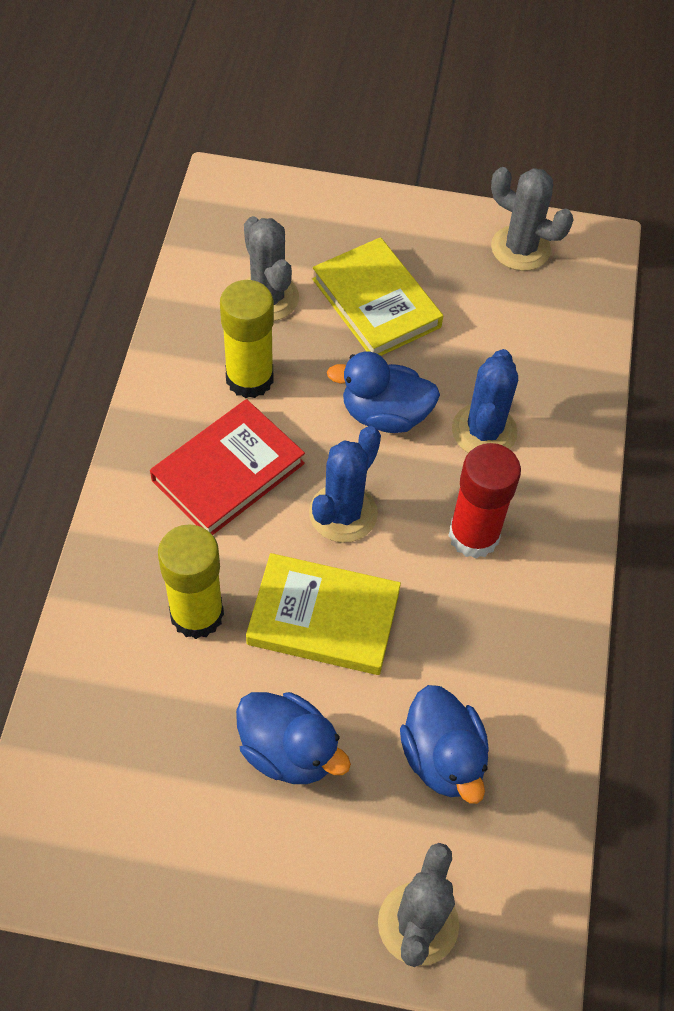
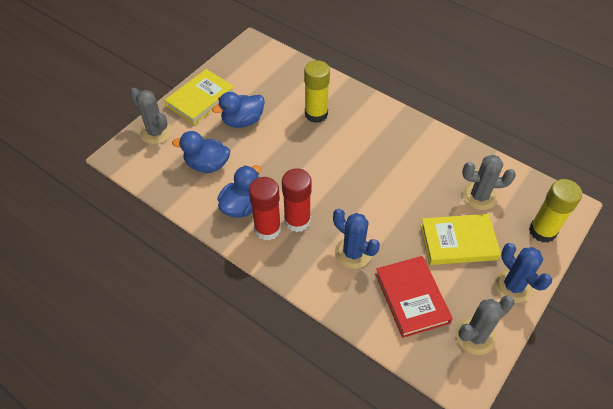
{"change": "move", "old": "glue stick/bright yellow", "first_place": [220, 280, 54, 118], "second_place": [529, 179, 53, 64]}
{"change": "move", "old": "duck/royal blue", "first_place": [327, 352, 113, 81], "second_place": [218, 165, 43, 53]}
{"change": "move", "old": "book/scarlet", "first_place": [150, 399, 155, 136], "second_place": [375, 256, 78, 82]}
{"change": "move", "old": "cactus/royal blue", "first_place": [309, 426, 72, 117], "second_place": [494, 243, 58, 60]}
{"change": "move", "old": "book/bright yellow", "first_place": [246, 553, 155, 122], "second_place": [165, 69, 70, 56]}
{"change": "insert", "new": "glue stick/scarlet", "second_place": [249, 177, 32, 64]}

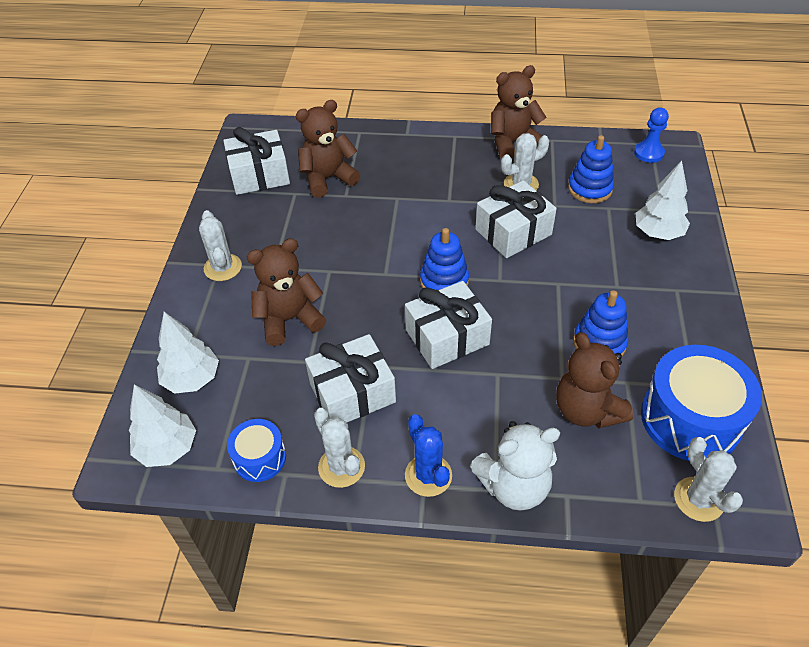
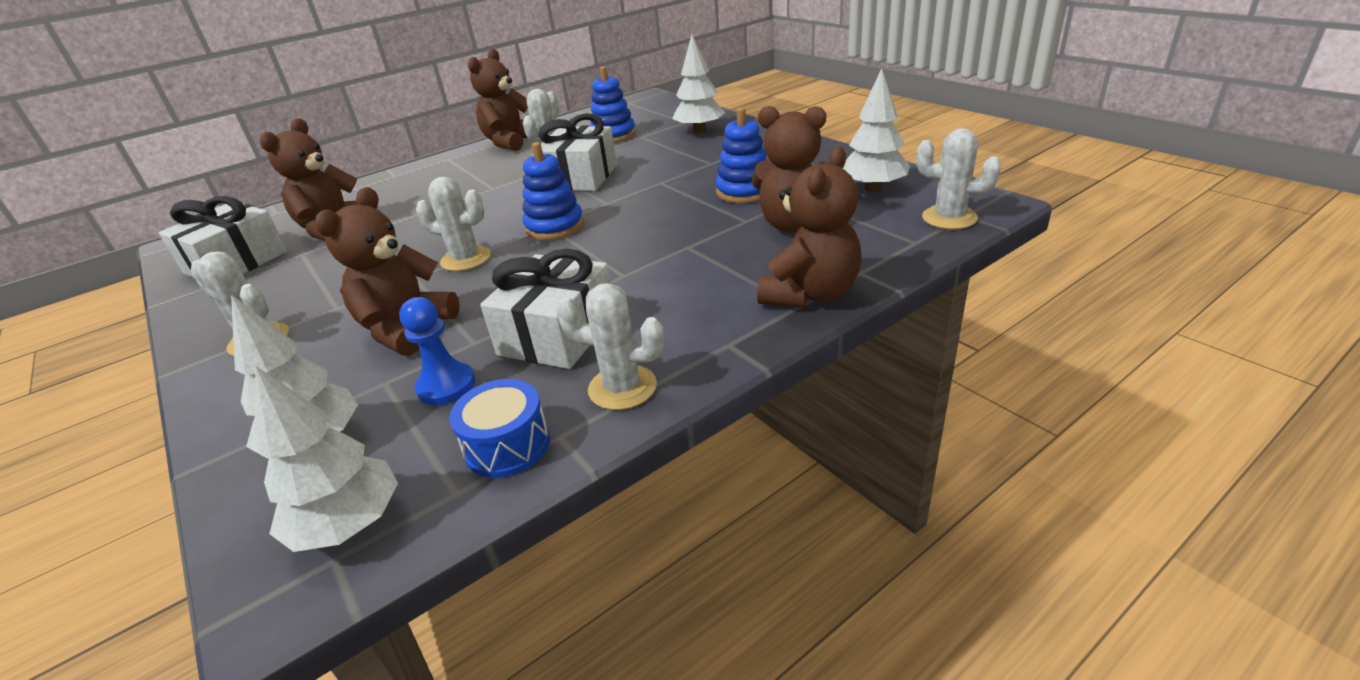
{"change": "move", "old": "pawn/royal blue", "first_place": [634, 107, 35, 56], "second_place": [399, 297, 76, 108]}
{"change": "delete", "old": "wrapped gift/snow-white", "first_place": [405, 281, 87, 88]}
{"change": "replace", "old": "snare drum/royal blue", "new": "tree/snow-white", "first_place": [641, 345, 121, 116], "second_place": [843, 68, 67, 124]}
{"change": "delete", "old": "cactus/royal blue", "first_place": [405, 414, 47, 83]}
{"change": "recolor", "old": "stuffed bear/snow-white", "new": "stuffed bear/russet", "first_place": [470, 421, 90, 90], "second_place": [757, 147, 105, 161]}
{"change": "insert", "new": "cactus/snow-white", "second_place": [416, 177, 75, 94]}

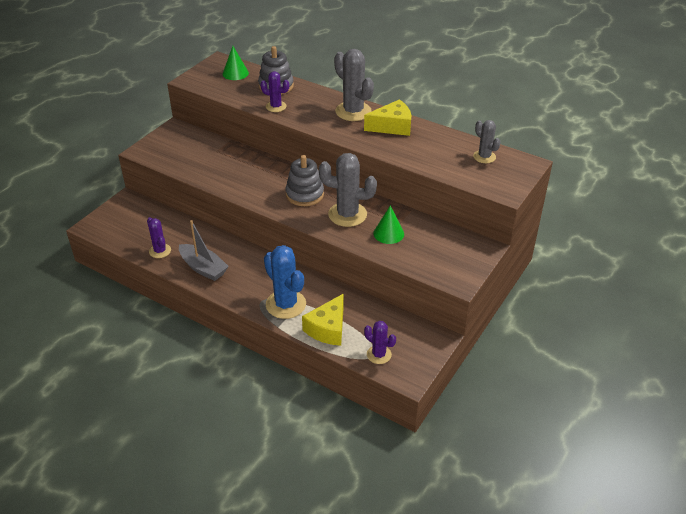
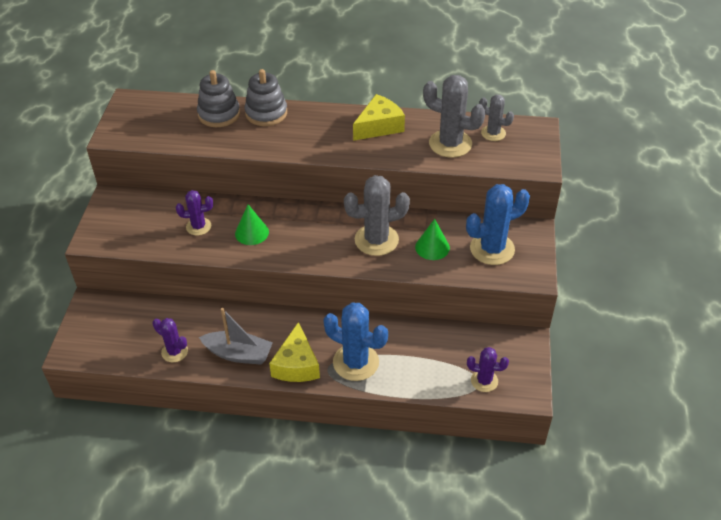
{"change": "move", "old": "solid cone/emerald", "first_place": [223, 46, 26, 34], "second_place": [235, 205, 34, 40]}
{"change": "move", "old": "cactus/grey", "first_place": [334, 49, 40, 72], "second_place": [423, 75, 63, 83]}
{"change": "move", "old": "cactus/purple", "first_place": [260, 71, 29, 41], "second_place": [176, 190, 37, 46]}
{"change": "move", "old": "stacking toy/grey", "first_place": [285, 155, 39, 51], "second_place": [245, 69, 42, 57]}
{"change": "move", "old": "piece of cheese/bright yellow", "first_place": [302, 293, 42, 53], "second_place": [269, 322, 51, 60]}
{"change": "insert", "new": "cactus/royal blue", "second_place": [466, 184, 64, 81]}

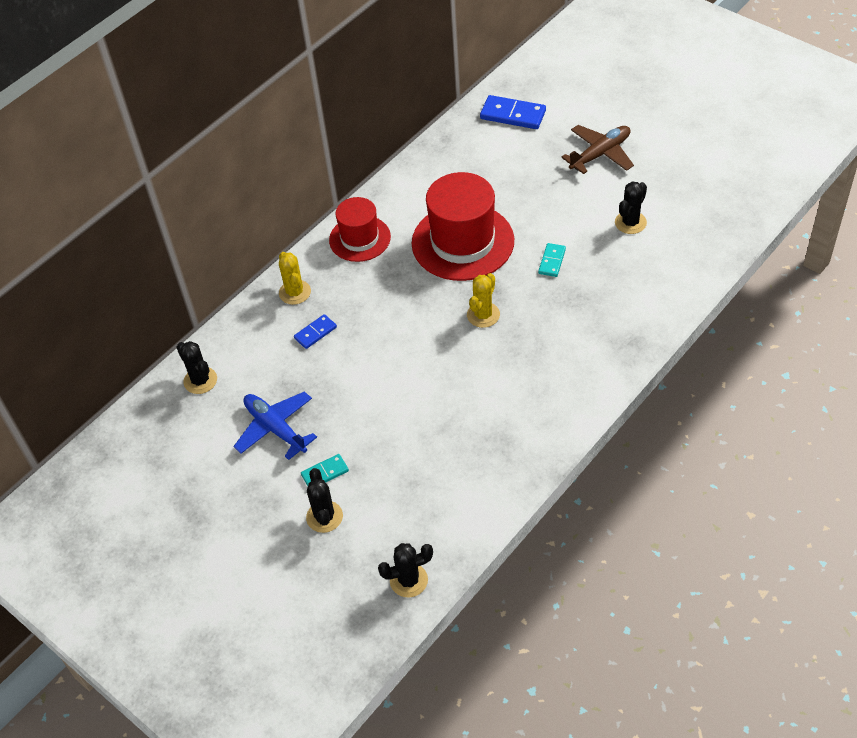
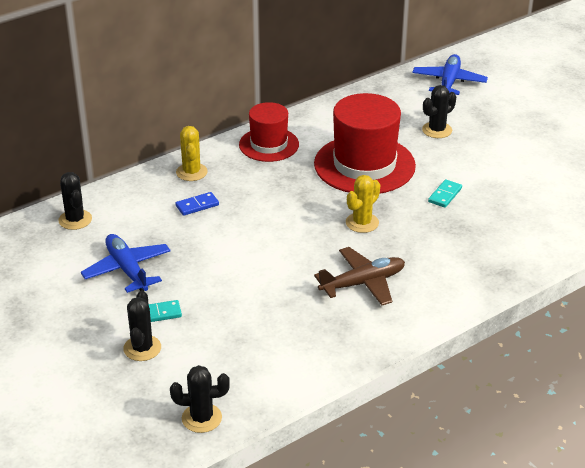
{"change": "replace", "old": "domino piece/royal blue", "new": "aeroplane/royal blue", "first_place": [480, 95, 66, 34], "second_place": [412, 54, 76, 41]}
{"change": "move", "old": "aeroplane/russet", "first_place": [561, 125, 73, 49], "second_place": [314, 247, 91, 58]}
{"change": "move", "old": "cactus/black", "first_place": [615, 181, 32, 53], "second_place": [422, 85, 34, 53]}

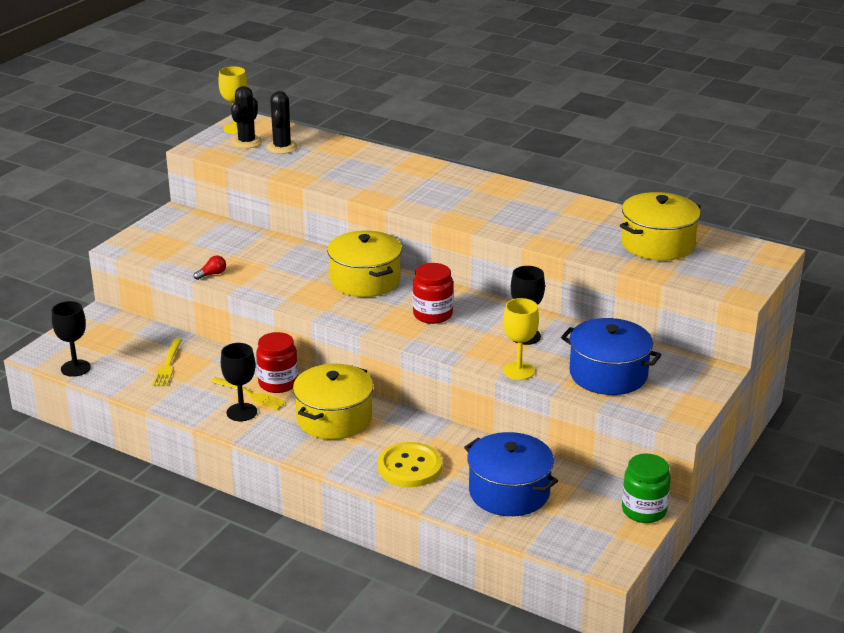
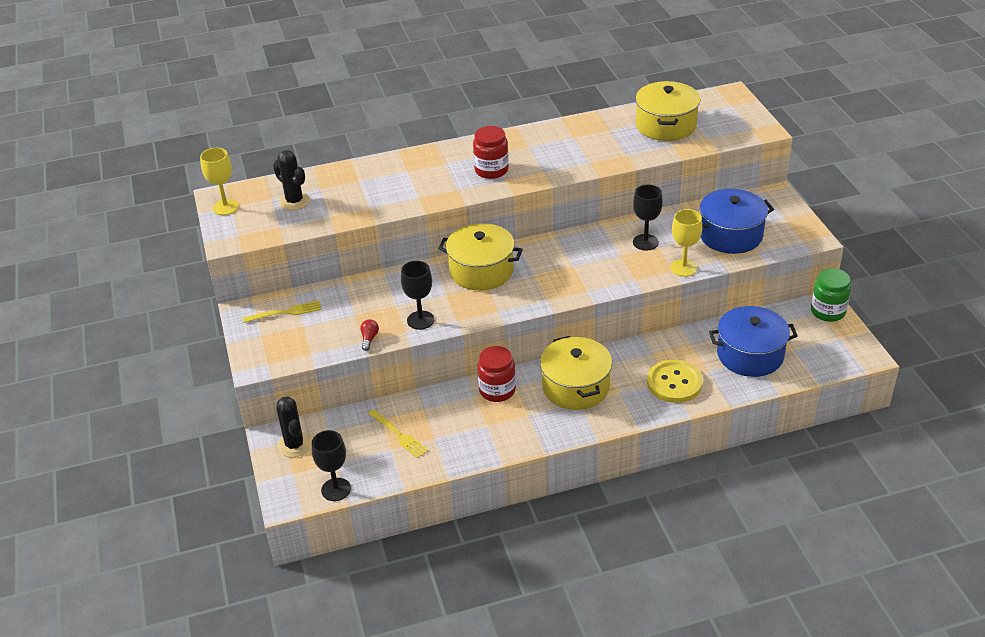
{"change": "move", "old": "cactus/black", "first_place": [231, 86, 31, 63], "second_place": [276, 397, 36, 60]}
{"change": "move", "old": "jam jar/scarlet", "first_place": [413, 263, 41, 61], "second_place": [473, 126, 36, 53]}
{"change": "move", "old": "wine glass/black", "first_place": [221, 343, 36, 78], "second_place": [401, 261, 33, 69]}
{"change": "move", "old": "fork/bright yellow", "first_place": [211, 377, 75, 33], "second_place": [243, 301, 78, 22]}

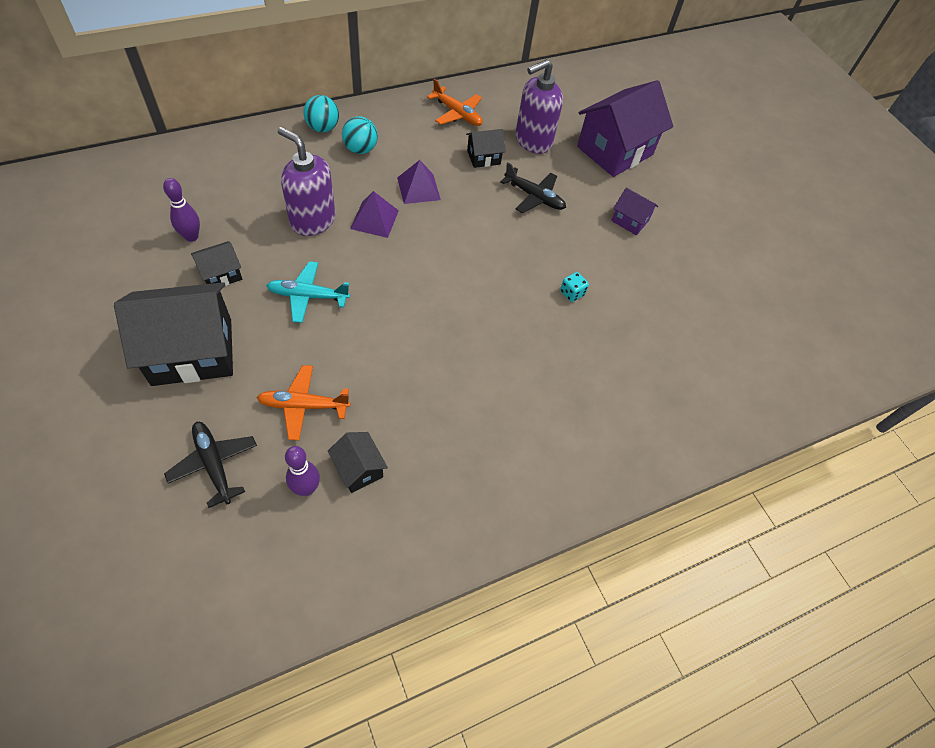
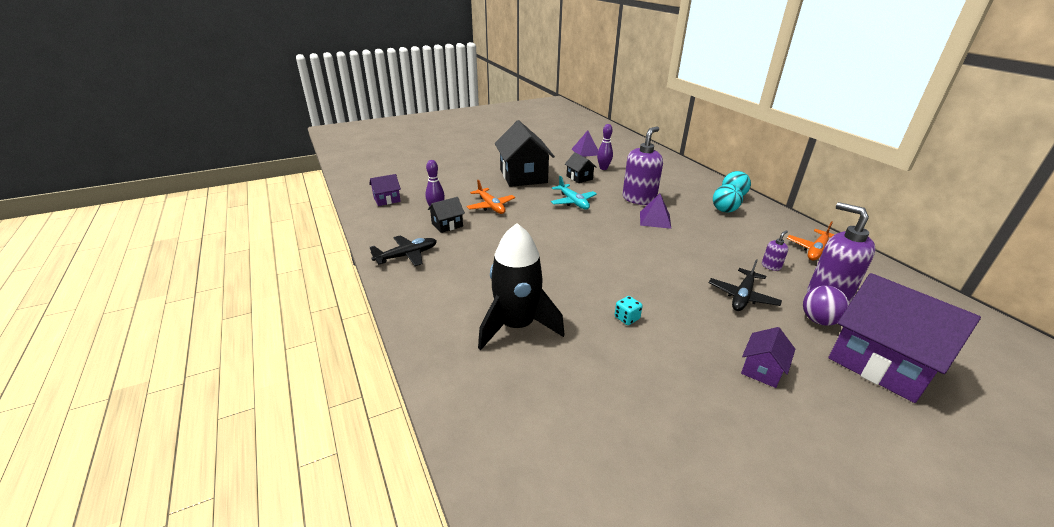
{"change": "replace", "old": "house/black", "new": "soap pump/purple", "first_place": [466, 129, 40, 39], "second_place": [762, 230, 26, 41]}
{"change": "move", "old": "solid pyramid/purple", "first_place": [397, 160, 44, 44], "second_place": [572, 130, 26, 27]}
{"change": "rotate", "old": "aeroplane/teal", "first_place": [266, 261, 84, 62], "second_place": [551, 176, 46, 33], "degrees": 150}
{"change": "rotate", "old": "aeroplane/orange", "first_place": [257, 365, 93, 75], "second_place": [467, 180, 48, 34], "degrees": 150}
{"change": "move", "old": "aeroplane/black", "first_place": [164, 422, 93, 86], "second_place": [370, 235, 67, 31]}
{"change": "insert", "new": "house/purple", "second_place": [369, 174, 32, 32]}
{"change": "insert", "new": "toy rocket/black", "second_place": [478, 223, 87, 127]}
{"change": "insert", "new": "play ball/purple", "second_place": [803, 285, 46, 41]}

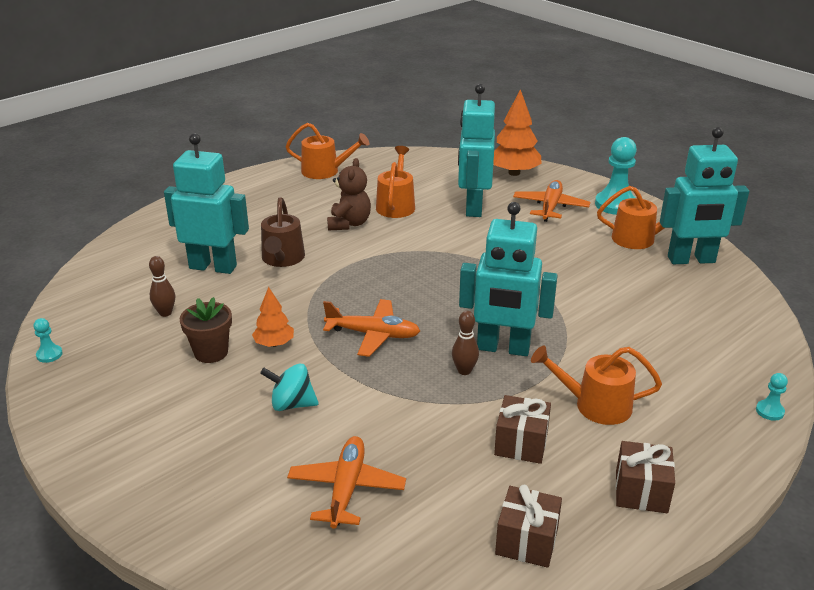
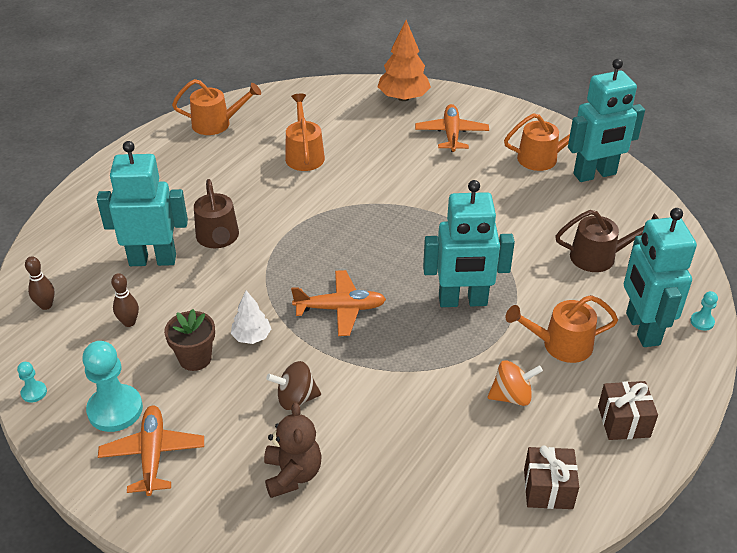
{"change": "move", "old": "robot figure/teal", "first_place": [458, 84, 37, 133], "second_place": [624, 208, 73, 139]}
{"change": "move", "old": "pawn/teal", "first_place": [595, 137, 42, 78], "second_place": [82, 341, 61, 91]}
{"change": "move", "old": "stuffed bear/russet", "first_place": [327, 158, 44, 72], "second_place": [264, 403, 58, 95]}
{"change": "recolor", "old": "tree/orange", "new": "tree/snow-white", "first_place": [252, 287, 42, 60], "second_place": [231, 290, 40, 54]}
{"change": "move", "old": "tenpin/russet", "first_place": [452, 311, 27, 64], "second_place": [25, 256, 30, 54]}
{"change": "recolor", "old": "spinning top/teal", "new": "spinning top/russet", "first_place": [260, 363, 59, 48], "second_place": [266, 361, 55, 49]}
{"change": "replace", "old": "wrapped gift/russet", "new": "spinning top/orange", "first_place": [494, 395, 57, 69], "second_place": [488, 360, 55, 46]}
{"change": "move", "old": "aeroplane/orange", "first_place": [287, 436, 119, 93], "second_place": [98, 405, 106, 91]}
{"change": "insert", "new": "sprinkling can/russet", "second_place": [555, 210, 104, 62]}

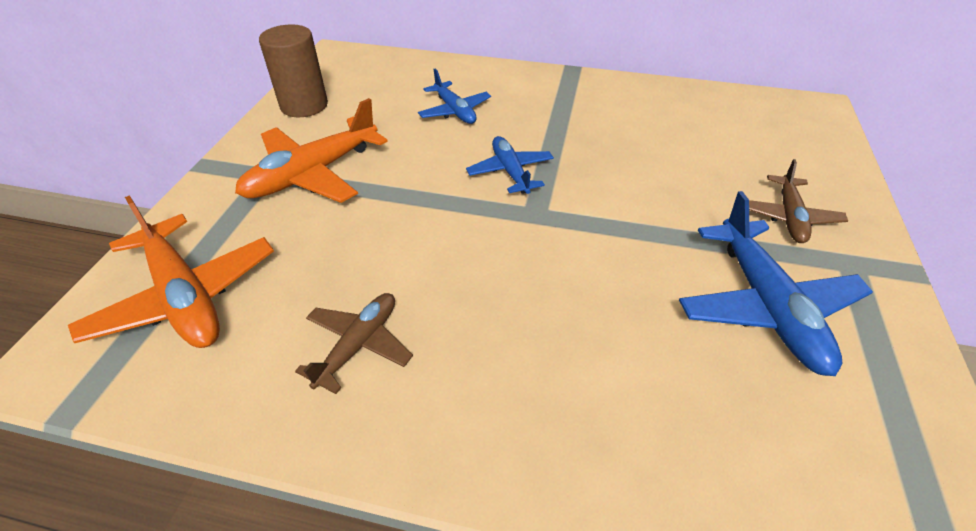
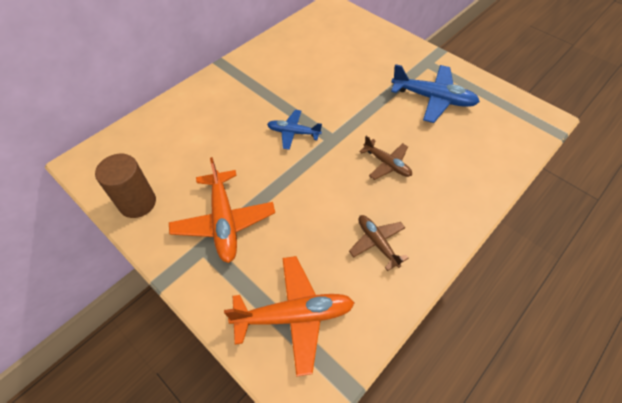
{"change": "delete", "old": "aeroplane/royal blue", "first_place": [418, 69, 73, 55]}
{"change": "move", "old": "aeroplane/russet", "first_place": [749, 159, 99, 84], "second_place": [359, 136, 53, 44]}

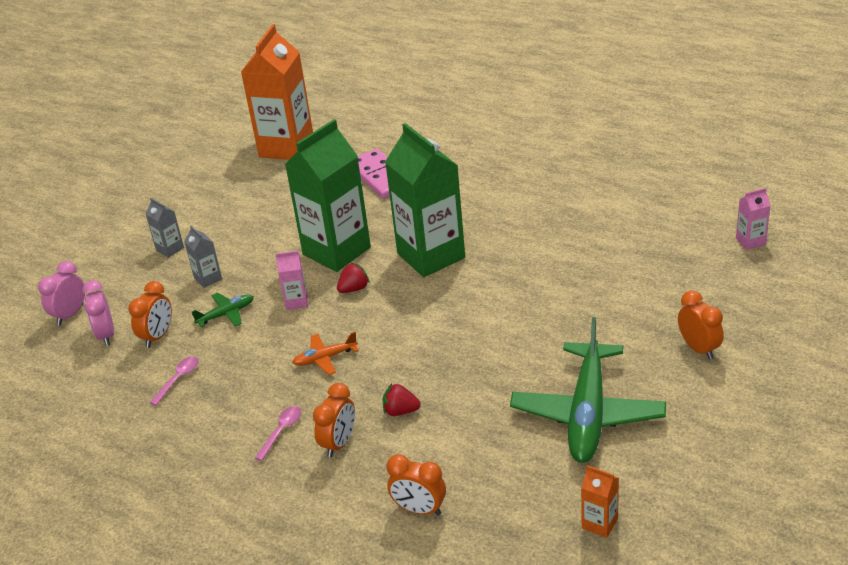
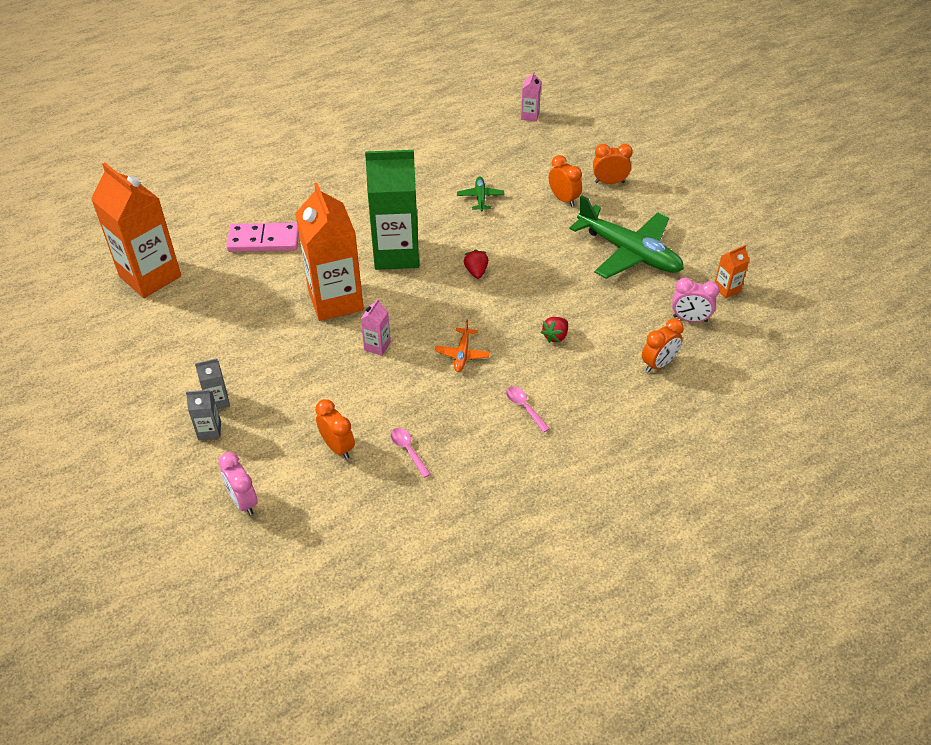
{"change": "recolor", "old": "milk carton/emerald", "new": "milk carton/orange", "first_place": [285, 119, 86, 153], "second_place": [295, 183, 69, 138]}
{"change": "move", "old": "milk carton/grey", "first_place": [184, 226, 38, 62], "second_place": [186, 390, 35, 50]}
{"change": "move", "old": "berry/scarlet", "first_place": [337, 263, 33, 30], "second_place": [464, 249, 24, 30]}
{"change": "move", "old": "bedside clock/pink", "first_place": [83, 280, 31, 66], "second_place": [672, 278, 48, 44]}
{"change": "move", "old": "aeroplane/emerald", "first_place": [192, 292, 62, 36], "second_place": [457, 177, 47, 34]}
{"change": "move", "old": "bedside clock/orange", "first_place": [313, 383, 42, 75], "second_place": [549, 155, 33, 52]}

